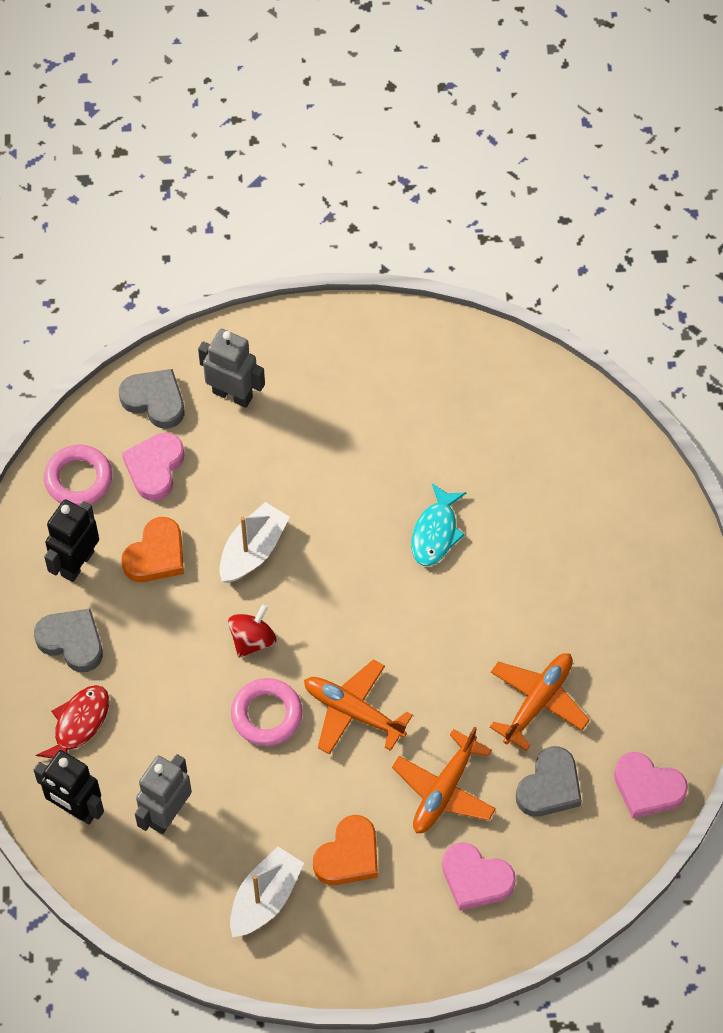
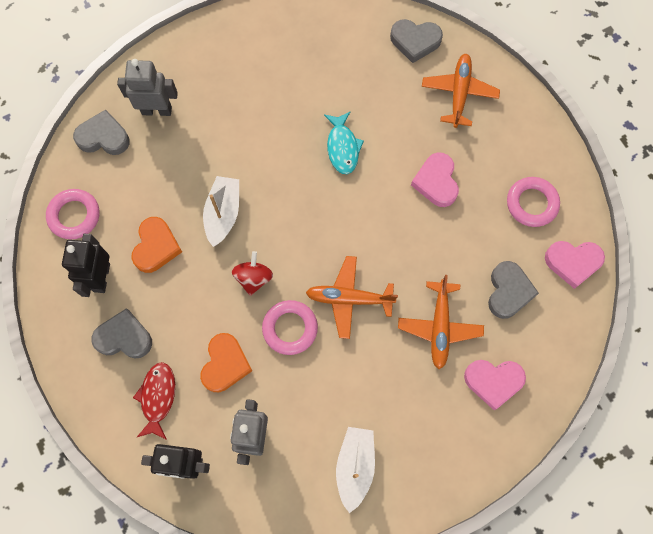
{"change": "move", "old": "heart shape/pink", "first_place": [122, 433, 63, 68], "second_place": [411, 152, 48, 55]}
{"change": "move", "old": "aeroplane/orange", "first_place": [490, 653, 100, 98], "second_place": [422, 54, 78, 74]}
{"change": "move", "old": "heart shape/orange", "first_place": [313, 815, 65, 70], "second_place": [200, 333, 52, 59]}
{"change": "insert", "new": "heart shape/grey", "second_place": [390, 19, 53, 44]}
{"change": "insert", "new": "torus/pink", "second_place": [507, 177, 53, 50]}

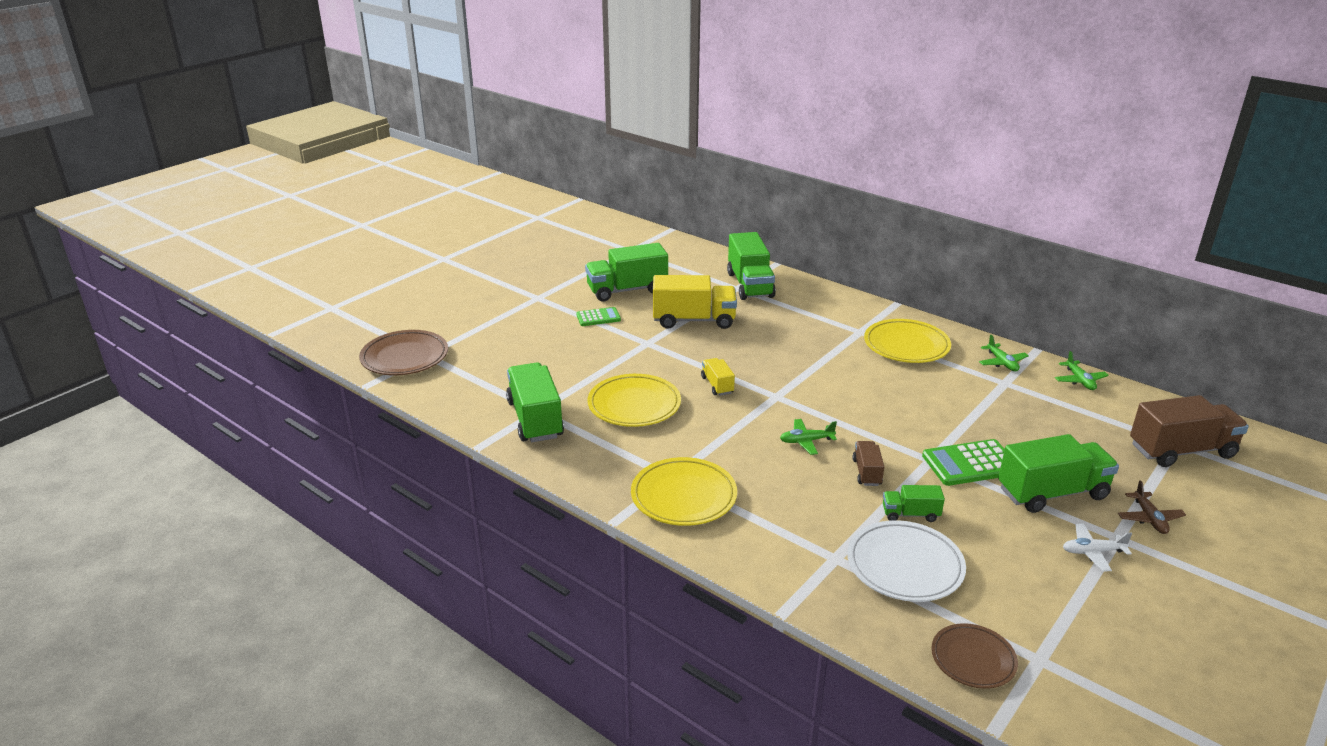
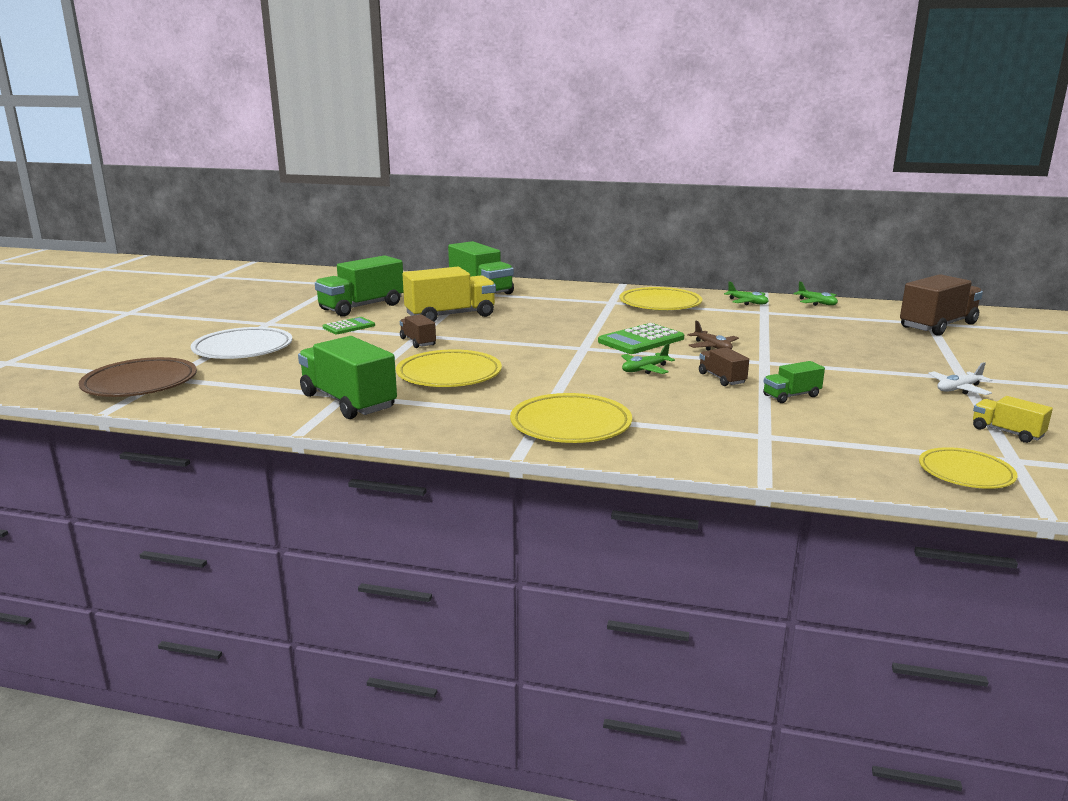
{"change": "move", "old": "truck/bright yellow", "first_place": [701, 358, 34, 37], "second_place": [973, 396, 80, 47]}
{"change": "delete", "old": "truck/emerald", "first_place": [998, 434, 121, 79]}
{"change": "move", "old": "pocket calculator/emerald", "first_place": [922, 439, 83, 47], "second_place": [598, 323, 86, 31]}
{"change": "move", "old": "aeroplane/russet", "first_place": [1118, 480, 68, 54], "second_place": [687, 321, 52, 30]}
{"change": "move", "old": "plate/snow-white", "first_place": [847, 520, 119, 82], "second_place": [191, 327, 102, 32]}
{"change": "recolor", "old": "plate/russet", "new": "plate/bright yellow", "first_place": [931, 623, 87, 66], "second_place": [919, 447, 98, 42]}
{"change": "insert", "new": "truck/russet", "second_place": [400, 314, 36, 34]}

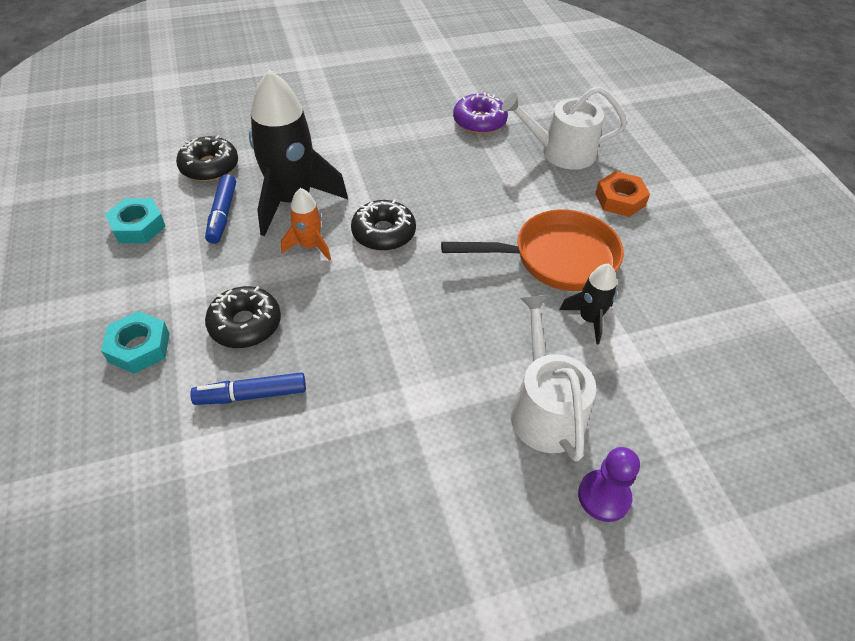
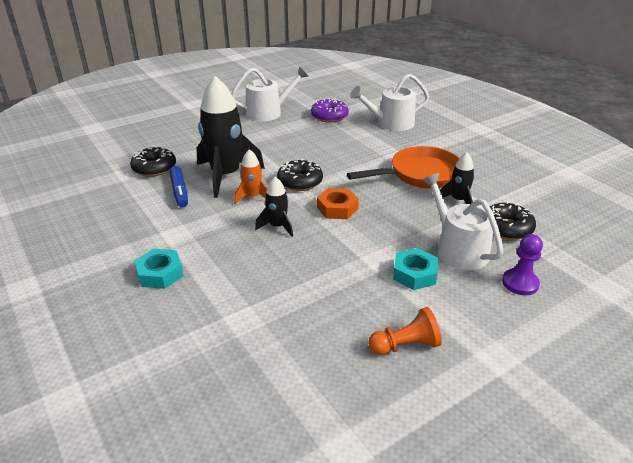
{"change": "move", "old": "hex nut/orange", "first_place": [595, 171, 55, 46], "second_place": [317, 188, 42, 31]}
{"change": "move", "old": "hex nut/teal", "first_place": [105, 198, 61, 45], "second_place": [393, 248, 45, 42]}
{"change": "move", "old": "glazed donut/black", "first_place": [205, 286, 76, 62], "second_place": [490, 201, 46, 39]}
{"change": "delete", "old": "marker/royal blue", "first_place": [190, 372, 116, 33]}
{"change": "insert", "new": "sprinkling can/snow-white", "second_place": [231, 67, 78, 54]}
{"change": "insert", "new": "toy rocket/black", "second_place": [255, 177, 38, 60]}
{"change": "insert", "new": "pawn/orange", "second_place": [368, 307, 74, 48]}

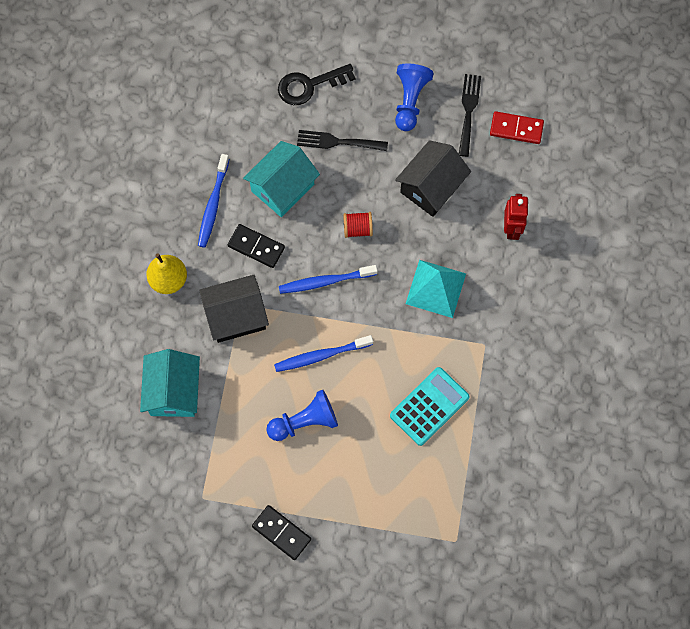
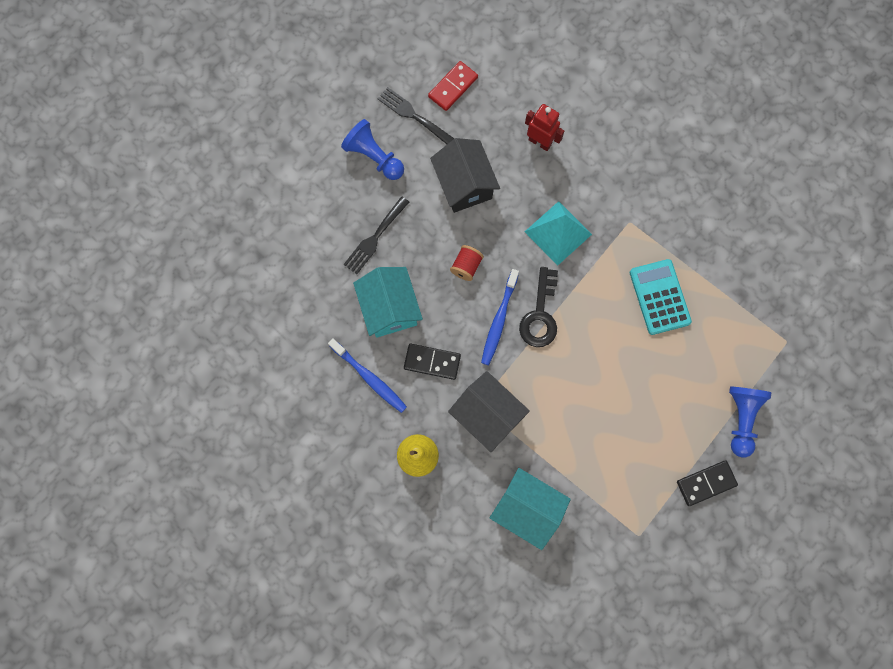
{"change": "move", "old": "door key/black", "first_place": [278, 64, 78, 41], "second_place": [519, 267, 39, 80]}
{"change": "rotate", "old": "domino piece/black", "first_place": [228, 224, 57, 44], "second_place": [404, 344, 57, 36], "degrees": 45}
{"change": "rotate", "old": "house/black", "first_place": [199, 275, 70, 68], "second_place": [448, 371, 82, 81], "degrees": -60}
{"change": "delete", "old": "toothbrush/royal blue", "first_place": [274, 335, 99, 37]}
{"change": "move", "old": "pawn/royal blue", "first_place": [266, 390, 72, 51], "second_place": [729, 386, 43, 71]}

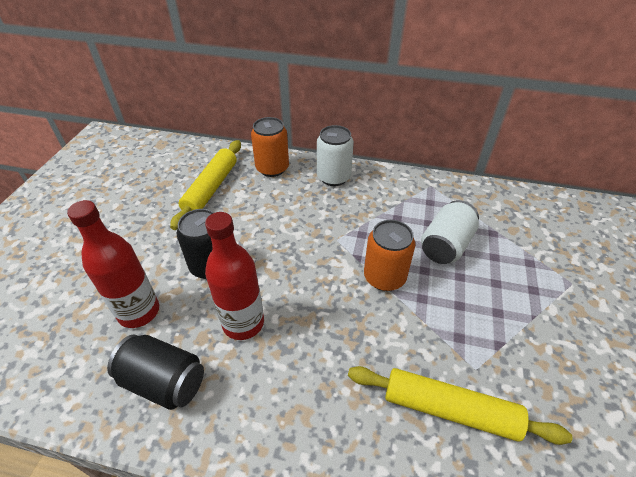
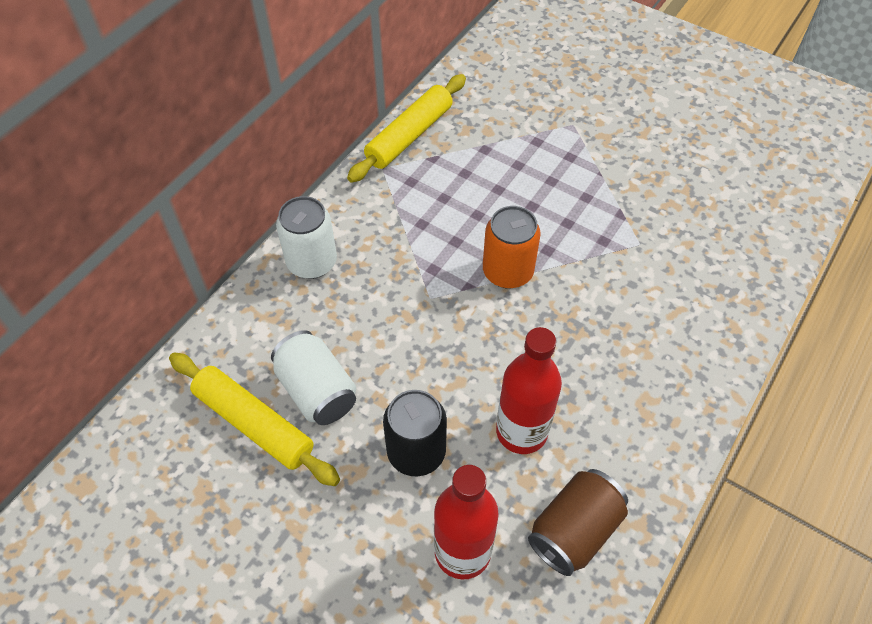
{"change": "delete", "old": "soda can/orange", "first_place": [251, 117, 38, 60]}
{"change": "move", "old": "soda can/snow-white", "first_place": [421, 200, 58, 64], "second_place": [271, 330, 85, 95]}
{"change": "recolor", "old": "soda can/black", "new": "soda can/russet", "first_place": [107, 334, 97, 76], "second_place": [528, 469, 100, 107]}
{"change": "move", "old": "rolling pin/bright yellow", "first_place": [348, 366, 224, 79], "second_place": [347, 74, 119, 109]}

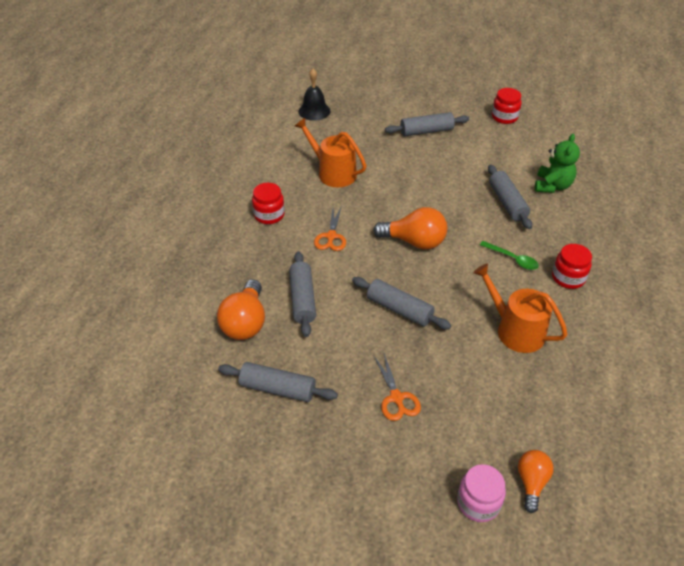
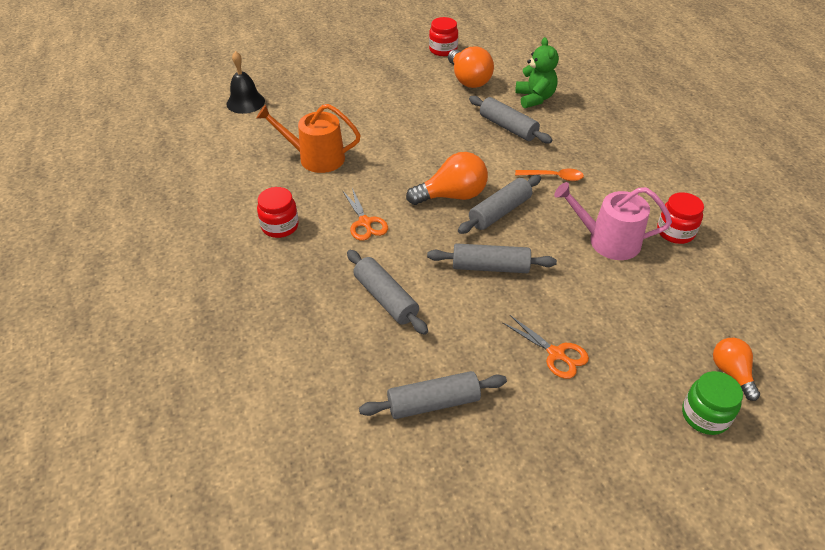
{"change": "move", "old": "rolling pin/grey", "first_place": [385, 112, 84, 25], "second_place": [458, 175, 83, 59]}
{"change": "recolor", "old": "spoon/emerald", "new": "spoon/orange", "first_place": [480, 241, 59, 29], "second_place": [515, 169, 69, 12]}
{"change": "move", "old": "jam jar/scarlet", "first_place": [552, 244, 40, 45], "second_place": [657, 192, 47, 52]}
{"change": "recolor", "old": "sprinkling can/orange", "new": "sprinkling can/pink", "first_place": [473, 263, 95, 90], "second_place": [554, 182, 118, 78]}
{"change": "move", "old": "lightbulb/orange", "first_place": [217, 279, 48, 61], "second_place": [448, 46, 46, 42]}
{"change": "recolor", "old": "jam jar/pink", "new": "jam jar/emerald", "first_place": [457, 464, 49, 58], "second_place": [682, 371, 61, 64]}

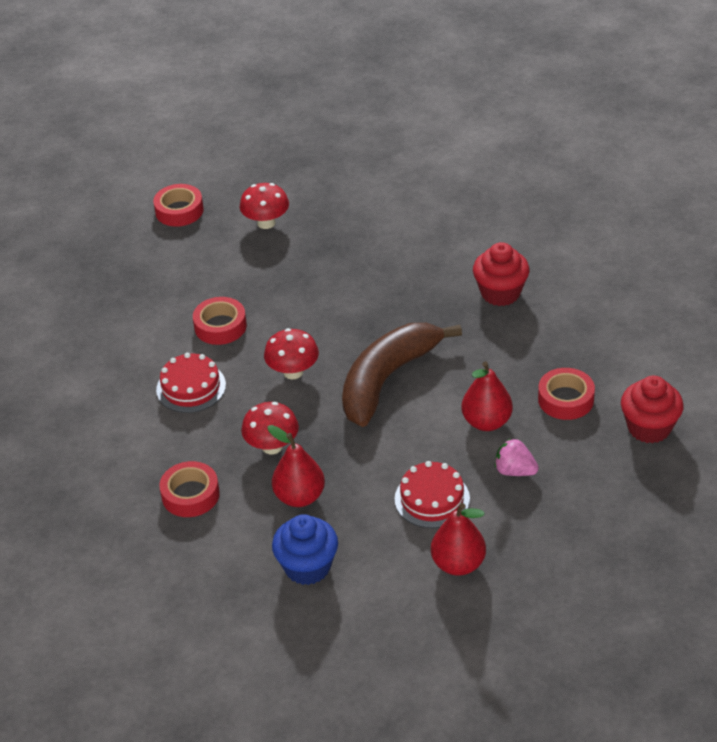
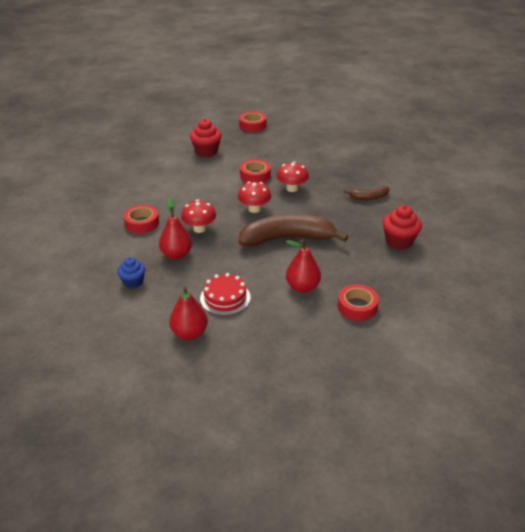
{"change": "move", "old": "mushroom/scarlet", "first_place": [240, 183, 49, 46], "second_place": [276, 161, 33, 31]}
{"change": "move", "old": "tape/scarlet", "first_place": [153, 184, 51, 43], "second_place": [239, 111, 27, 21]}
{"change": "delete", "old": "layer cake/scarlet", "first_place": [156, 353, 70, 60]}
{"change": "move", "old": "cupcake/scarlet", "first_place": [621, 376, 63, 68], "second_place": [190, 119, 32, 38]}
{"change": "delete", "old": "berry/pink", "first_place": [495, 439, 44, 37]}
{"change": "resize", "old": "cupcake/royal blue", "first_place": [272, 514, 66, 71], "second_place": [117, 257, 28, 31], "factor": 0.67}
{"change": "insert", "new": "toy banana/russet", "second_place": [344, 186, 45, 14]}

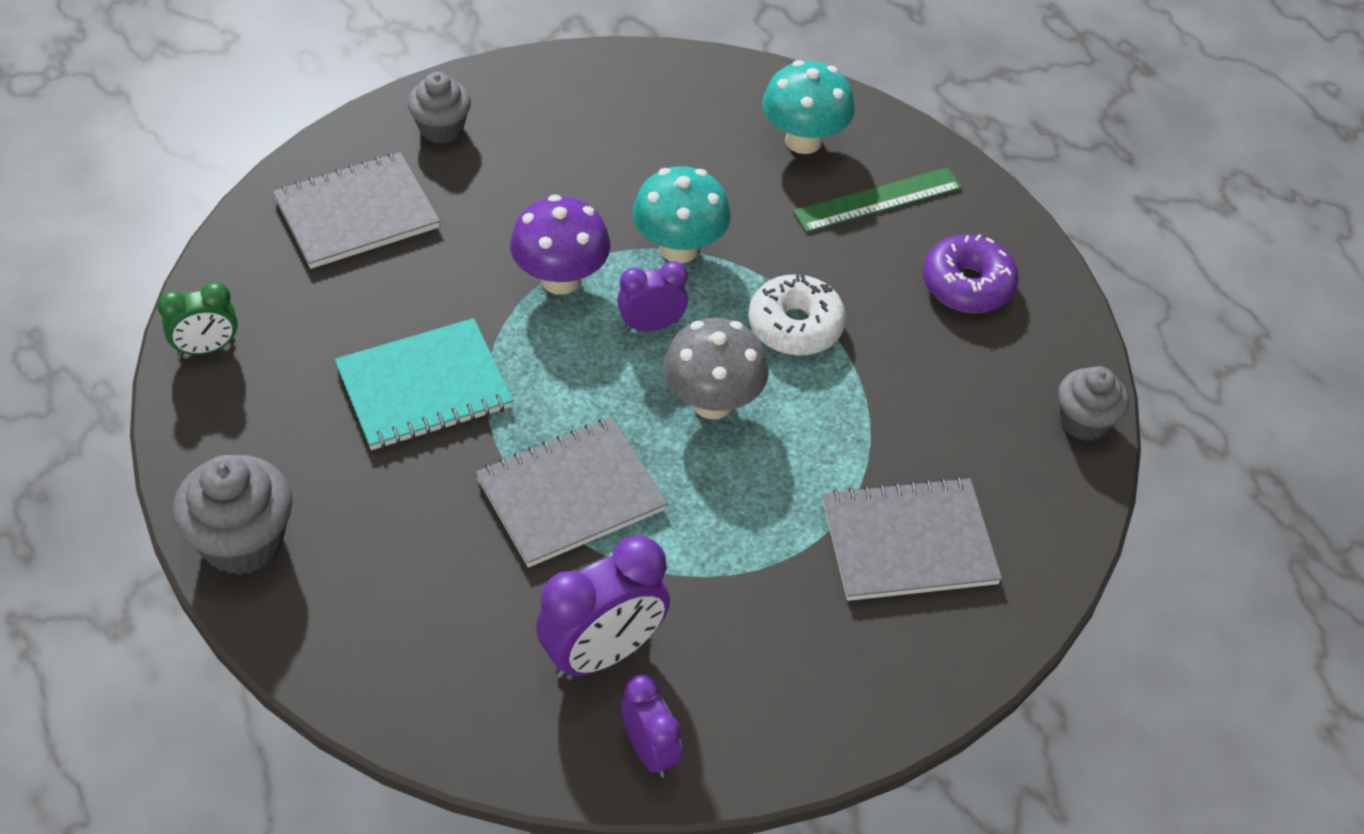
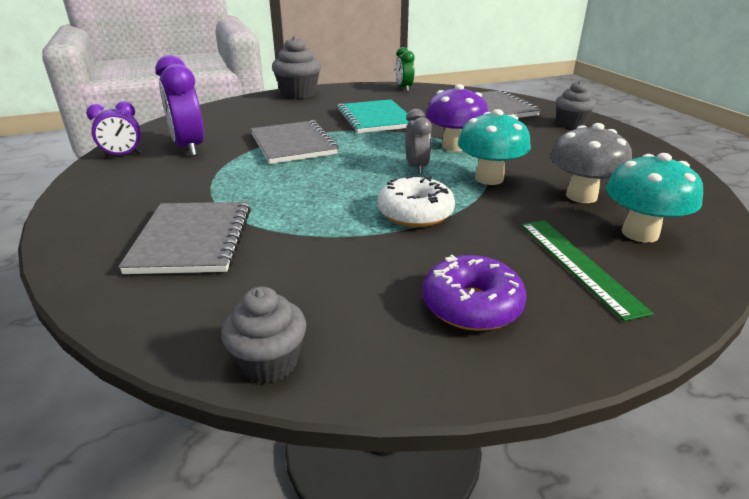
{"change": "recolor", "old": "bedside clock/purple", "new": "bedside clock/grey", "first_place": [617, 261, 71, 70], "second_place": [405, 109, 27, 65]}
{"change": "move", "old": "mushroom/grey", "first_place": [663, 318, 106, 101], "second_place": [550, 123, 82, 80]}

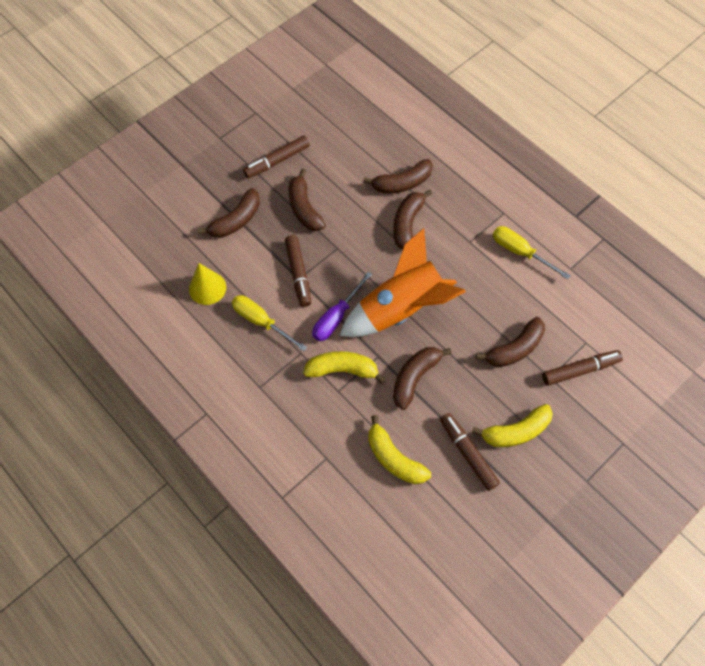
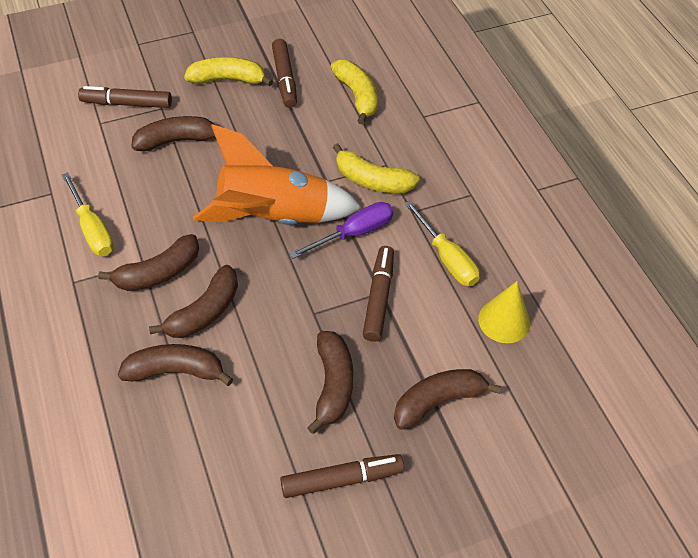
{"change": "move", "old": "toy banana/russet", "first_place": [393, 347, 58, 63], "second_place": [98, 234, 101, 57]}

